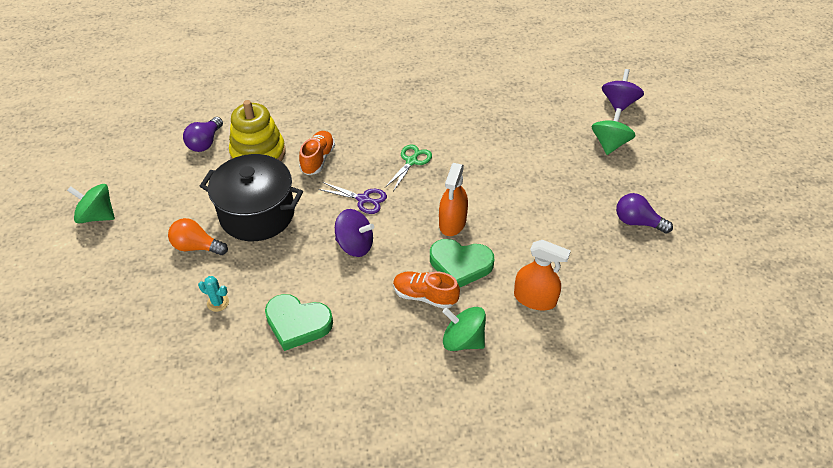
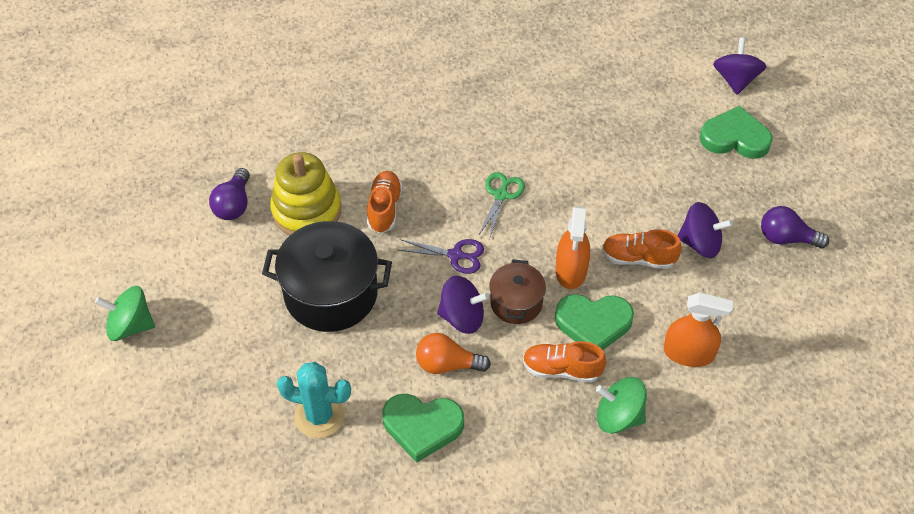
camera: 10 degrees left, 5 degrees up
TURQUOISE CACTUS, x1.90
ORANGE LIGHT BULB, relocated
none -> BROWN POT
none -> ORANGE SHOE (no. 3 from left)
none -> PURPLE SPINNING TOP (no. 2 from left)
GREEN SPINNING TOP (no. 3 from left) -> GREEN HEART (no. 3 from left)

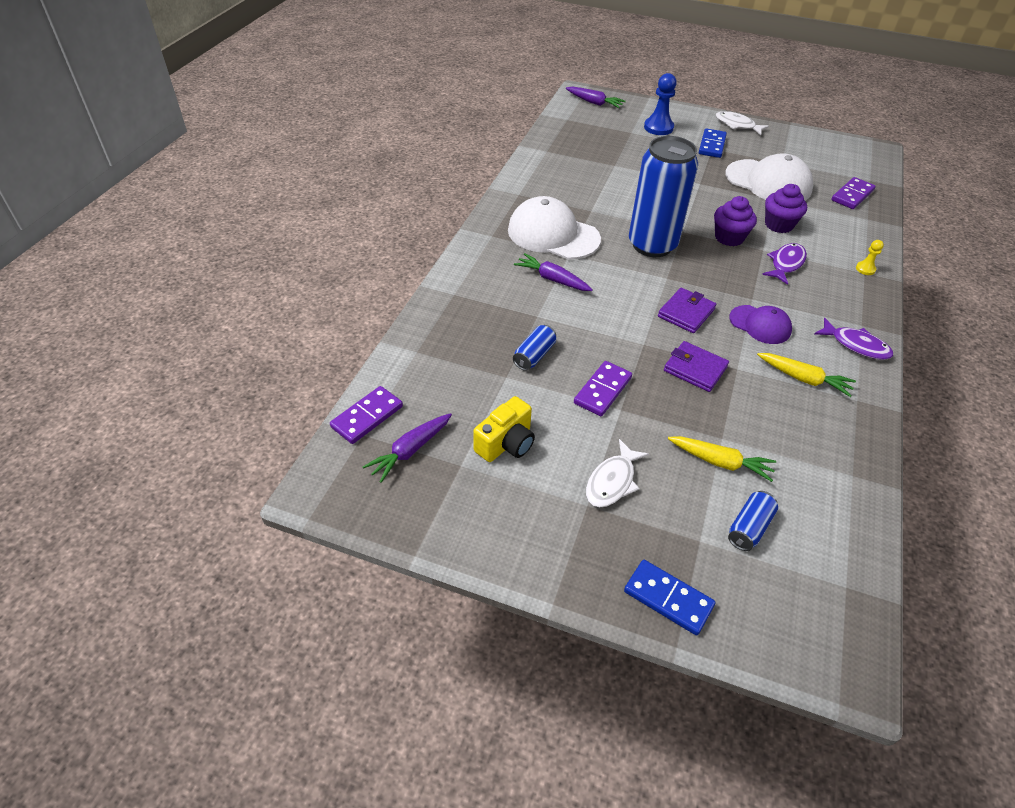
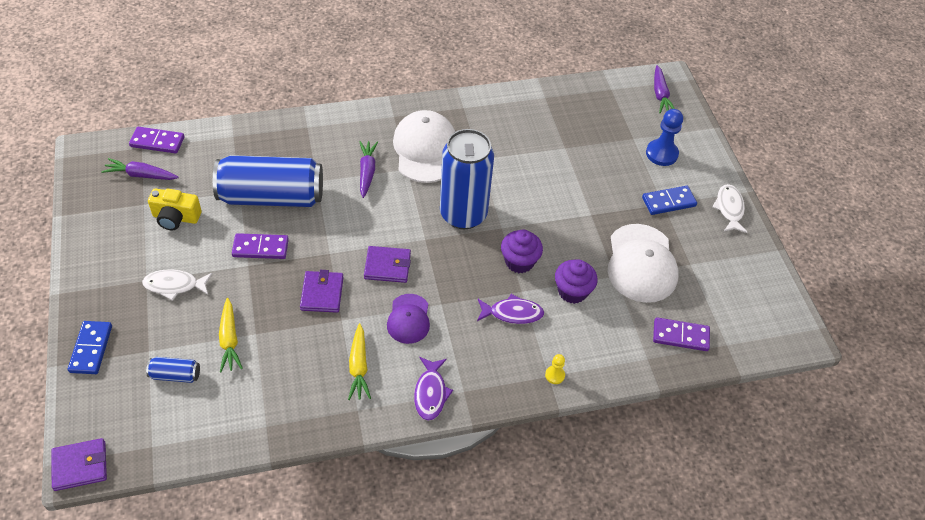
camera: 55 degrees right, 5 degrees up
none -> PURPLE WALLET (no. 1 from left)
BLUE CAN (no. 1 from left in the first image) -> BLUE CAN (no. 2 from left), x2.45

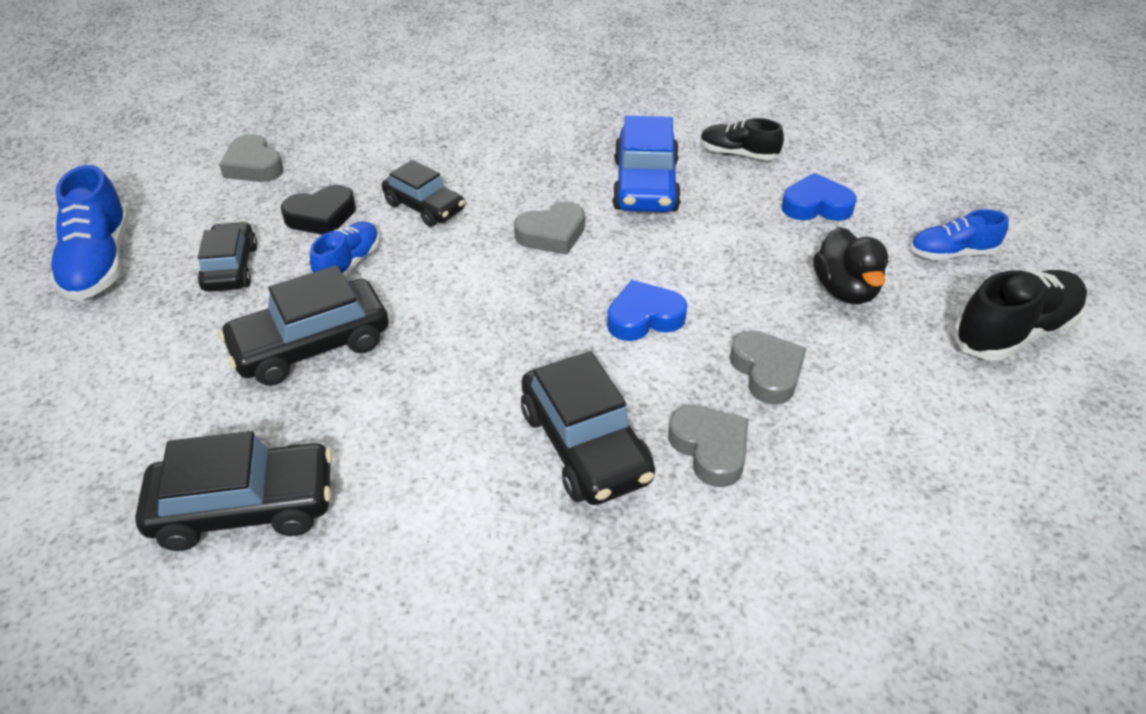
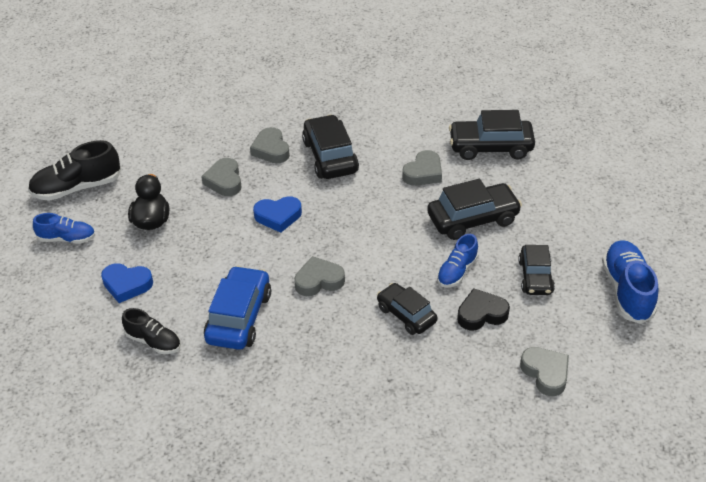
camera: 170 degrees left, 0 degrees up
none -> GREY HEART (no. 4 from left)

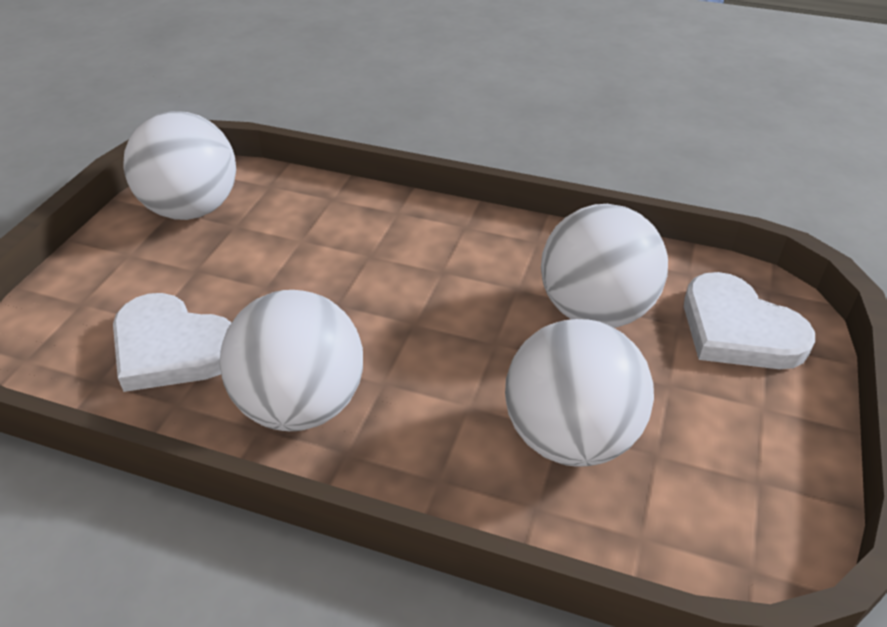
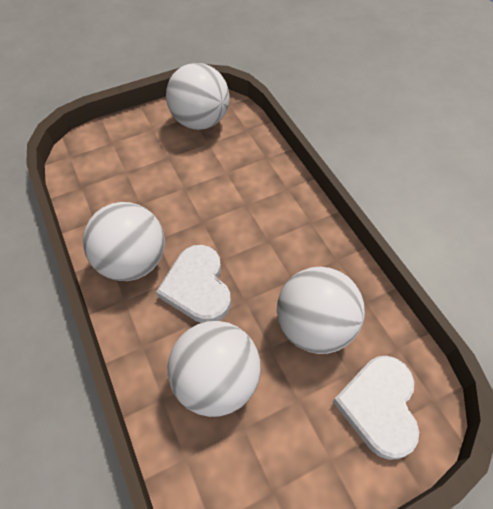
camera: 45 degrees right, 15 degrees up
WHITE HEART (no. 1 from left), relocated

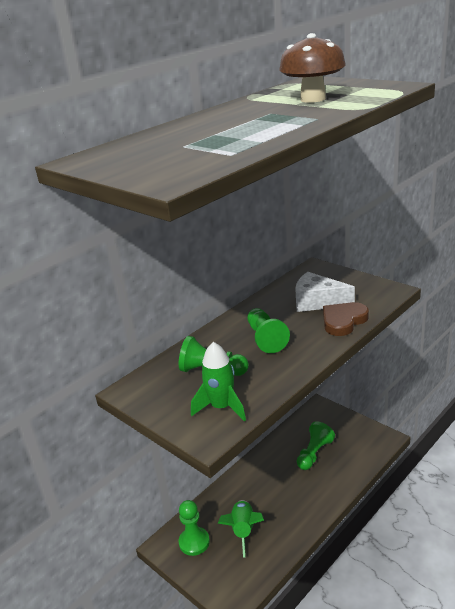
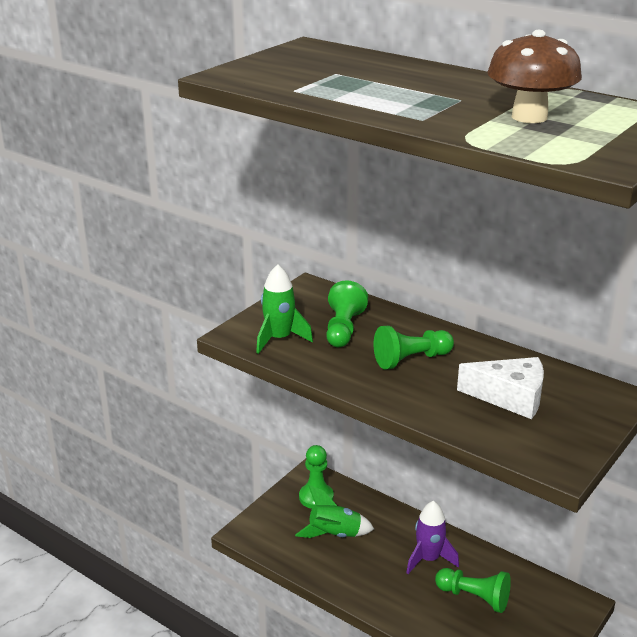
camera: 80 degrees right, 0 degrees up
none -> PURPLE ROCKET
WHITE CHEESE, 90 degrees clockwise
BROWN HEART -> none

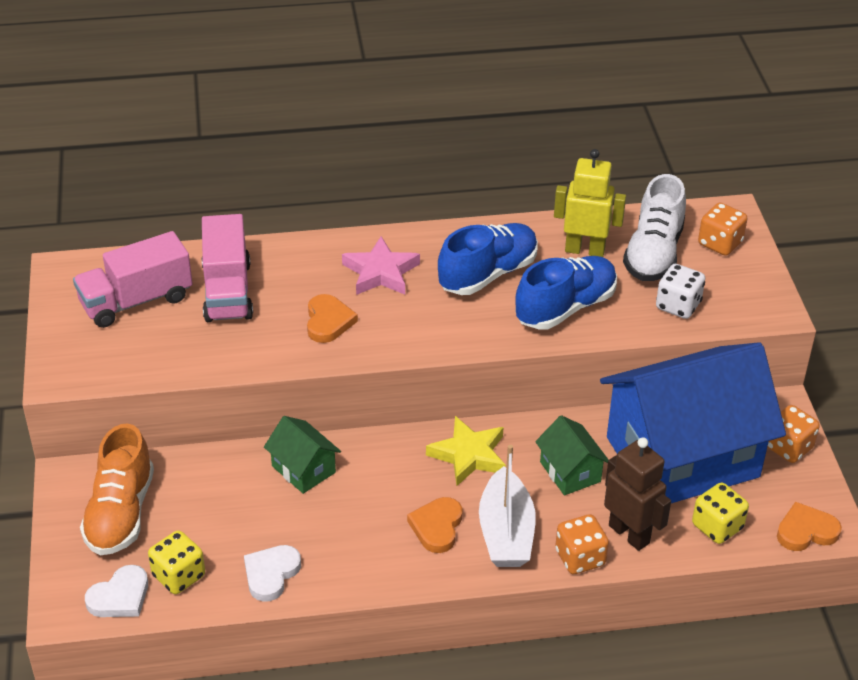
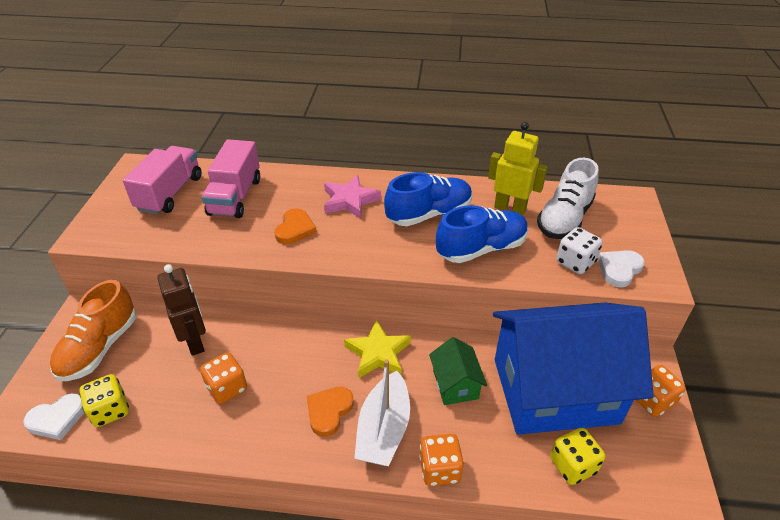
camera: 15 degrees right, 0 degrees up
PINK TRUCK (no. 1 from left), 120 degrees clockwise
BROWN ROBOT, relocated
ORANGE DICE (no. 2 from left in the first image) -> ORANGE DICE (no. 1 from left), relocated
WHITE HEART (no. 2 from left), relocated
GREEN HOUSE (no. 1 from left) -> none
ORANGE HEART (no. 3 from left) -> none

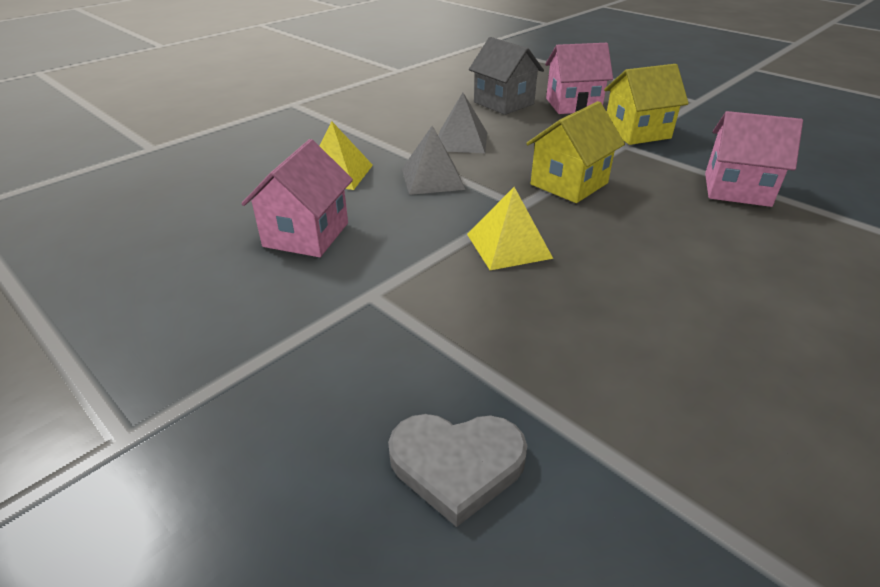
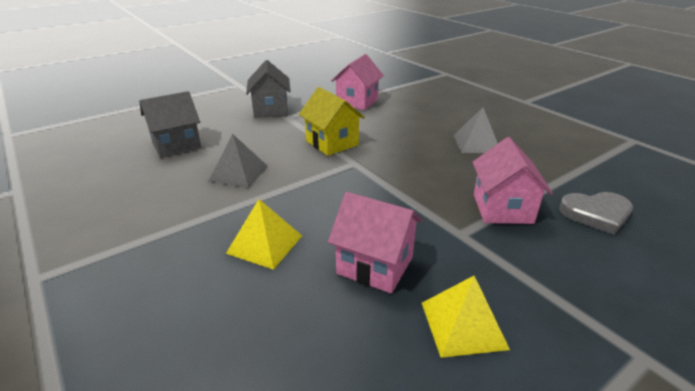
camera: 80 degrees left, 5 degrees down
YELLOW HOUSE (no. 2 from left) -> GREY HOUSE (no. 2 from left)
YELLOW PYRAMID (no. 2 from left), relocated
GREY PYRAMID (no. 1 from left in the first image) -> GREY PYRAMID (no. 2 from left), relocated
PINK HOUSE (no. 2 from left in the first image) -> PINK HOUSE (no. 3 from left), relocated
GREY HEART, 75 degrees clockwise

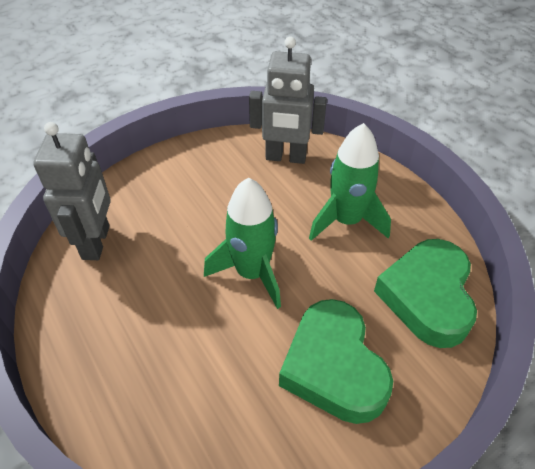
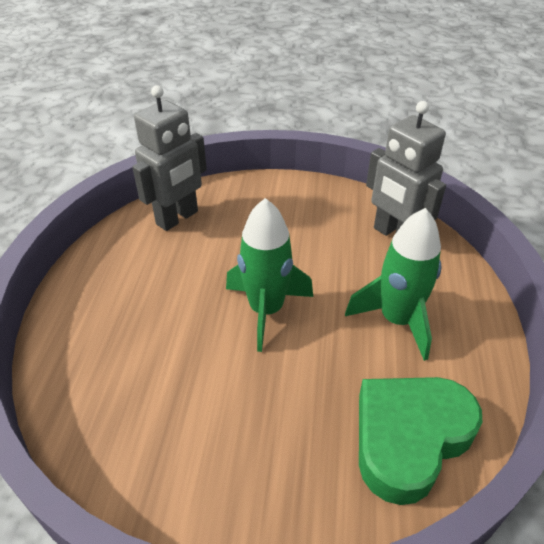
camera: 40 degrees right, 5 degrees down
GREEN HEART (no. 1 from left) -> none

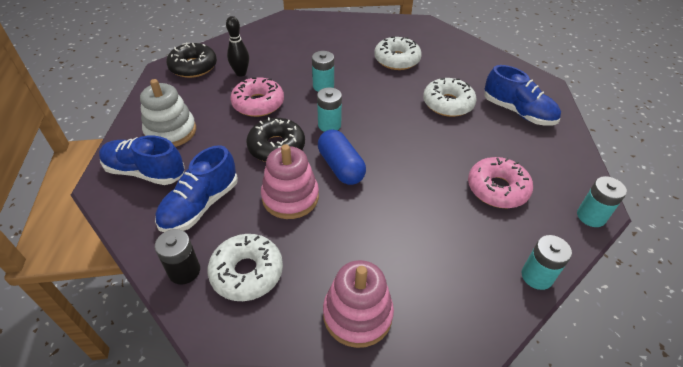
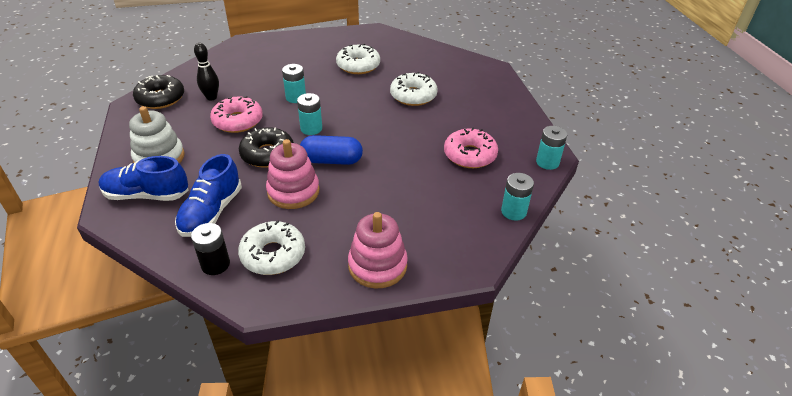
camera: 15 degrees left, 5 degrees down
BLUE CAPSULE, 45 degrees counterclockwise
BLUE SHOE (no. 3 from left) -> none

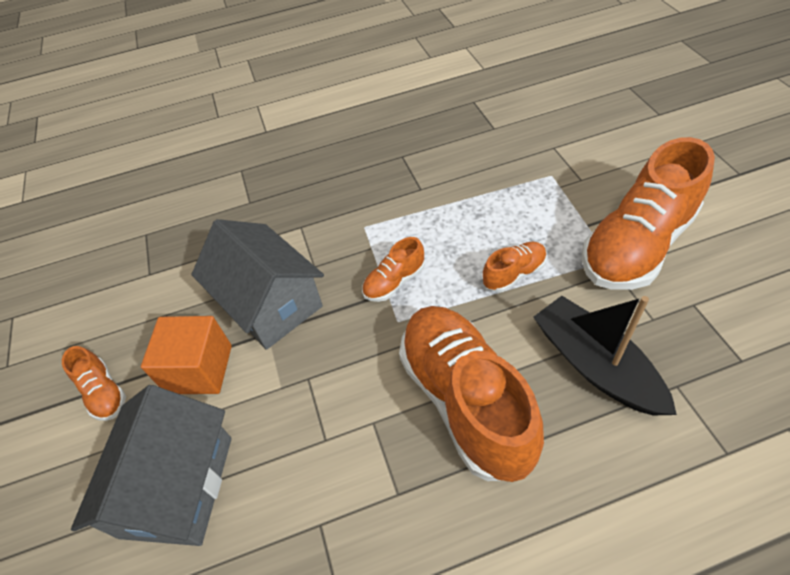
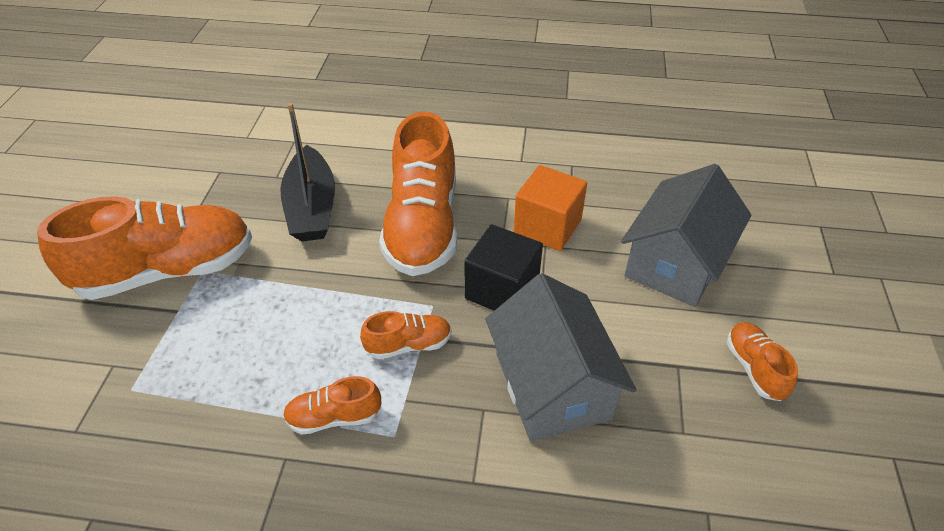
camera: 160 degrees left, 5 degrees down
ORANGE SHOE (no. 4 from left in the first image) -> ORANGE SHOE (no. 2 from left), relocated
none -> BLACK CUBE
ORANGE CUBE, relocated

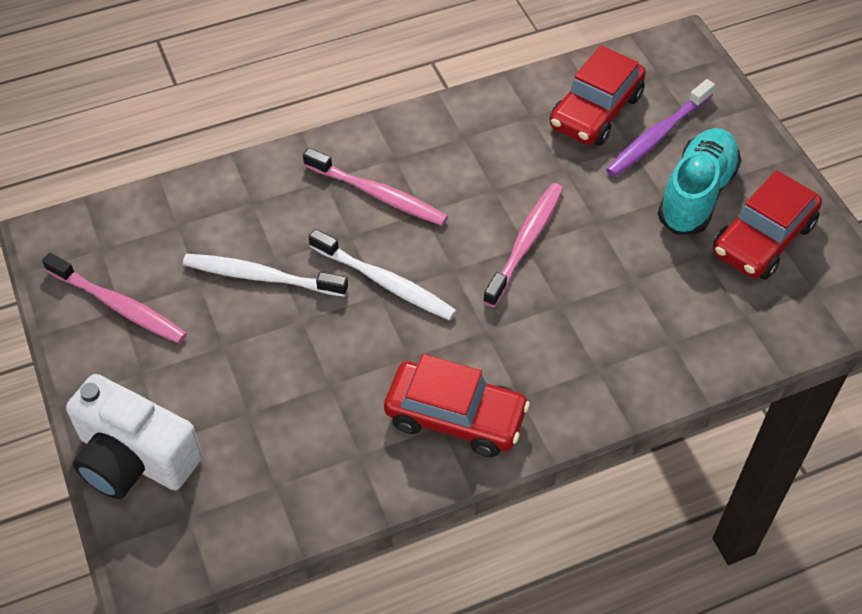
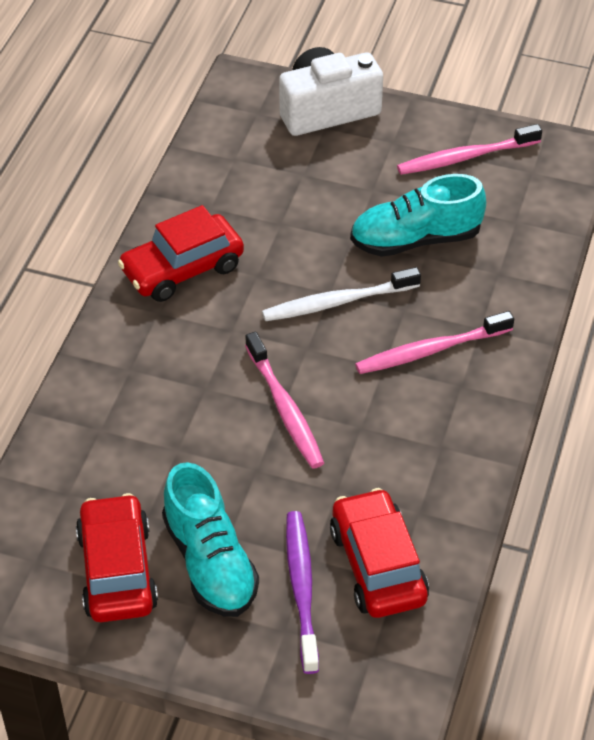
camera: 130 degrees right, 5 degrees down
WHITE TOOTHBRUSH (no. 1 from left) -> TURQUOISE SHOE (no. 2 from left)

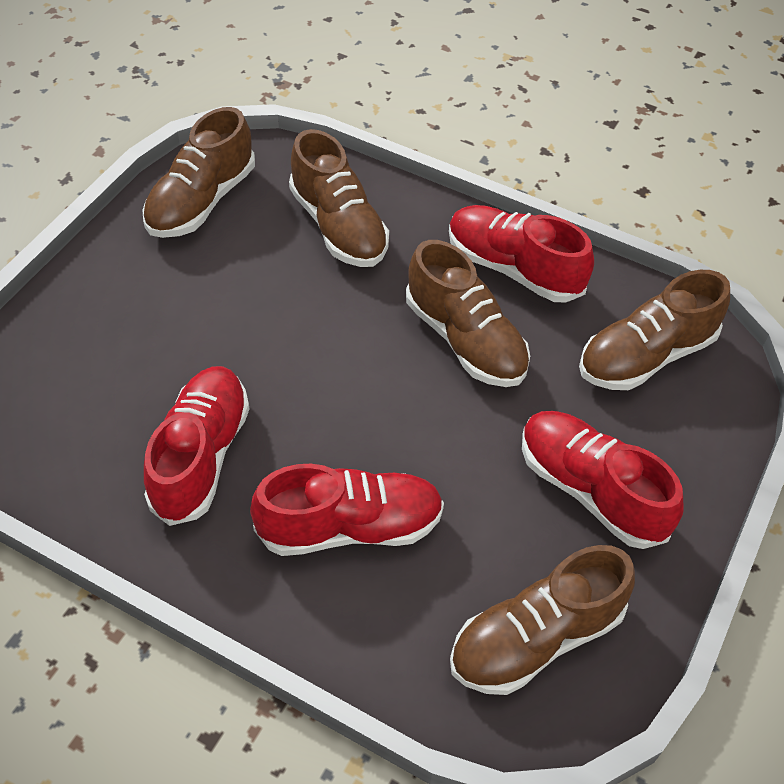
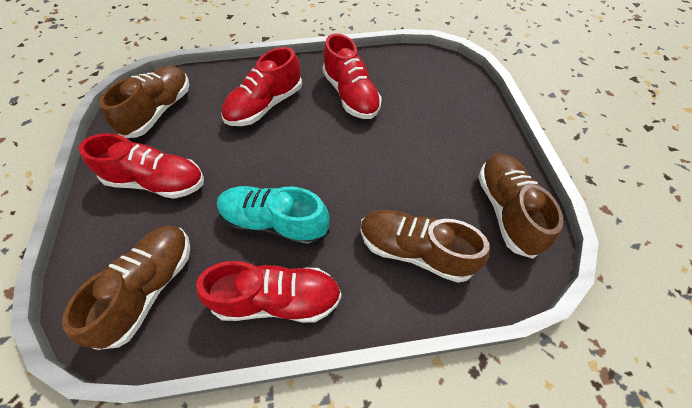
camera: 145 degrees right, 5 degrees up
BROWN SHOE (no. 3 from left) -> TURQUOISE SHOE

